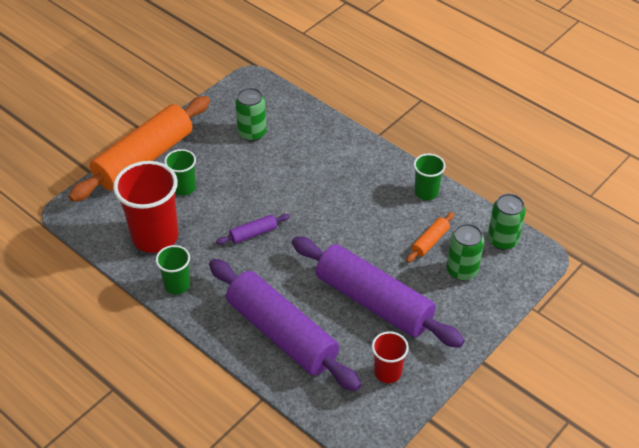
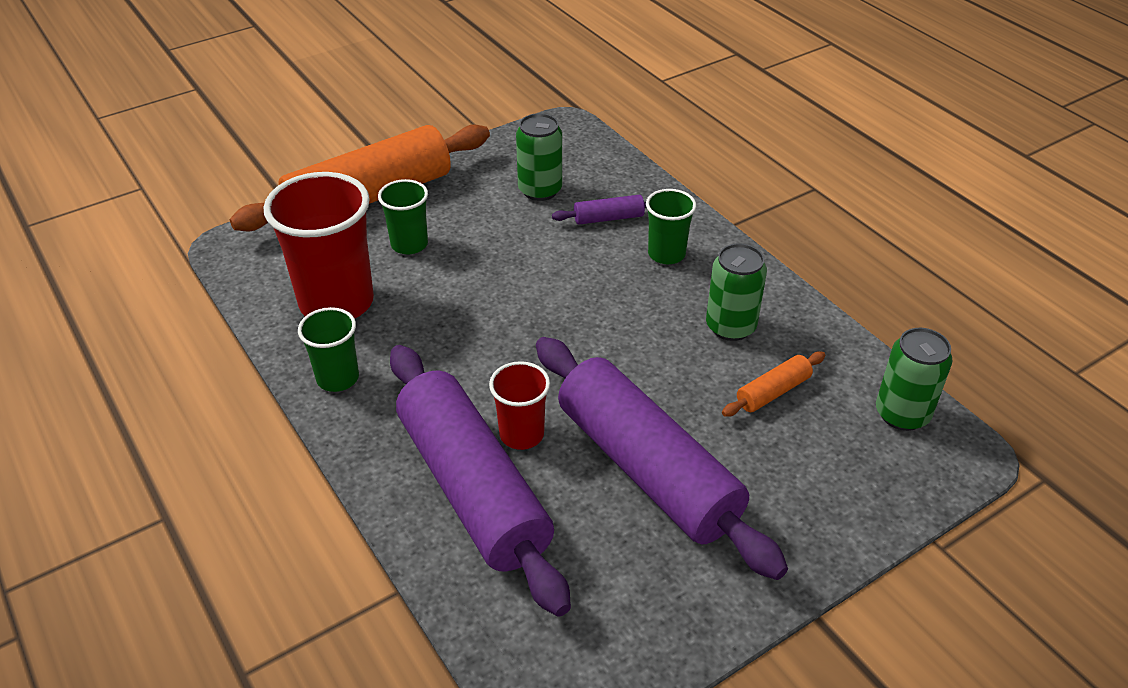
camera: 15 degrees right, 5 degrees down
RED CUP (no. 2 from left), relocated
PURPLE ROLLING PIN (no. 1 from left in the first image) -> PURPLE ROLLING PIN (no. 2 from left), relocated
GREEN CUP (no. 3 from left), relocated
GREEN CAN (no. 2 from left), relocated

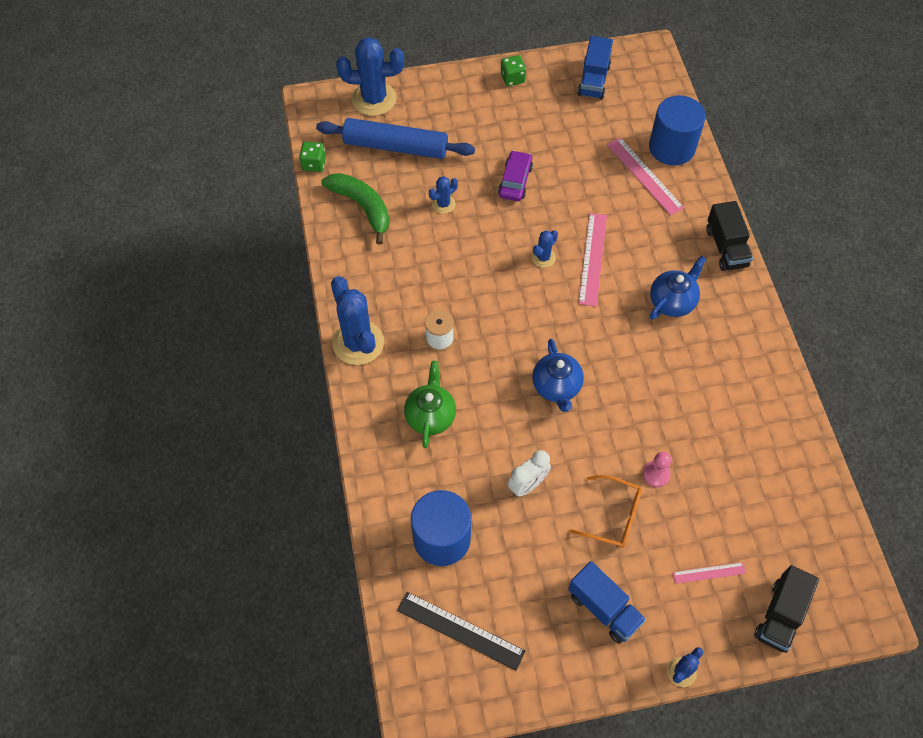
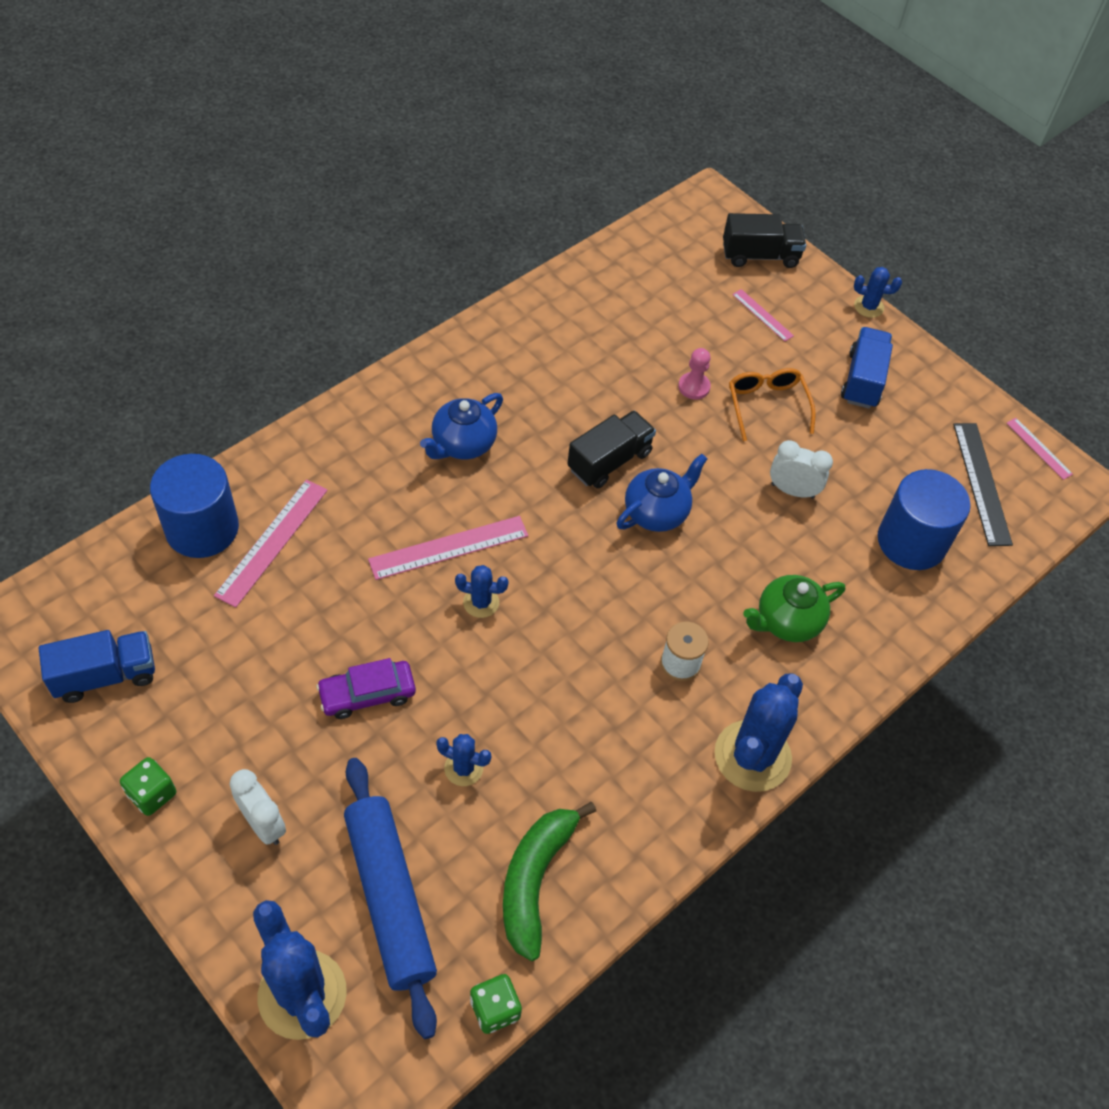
camera: 125 degrees left, 5 degrees down
none -> WHITE CLOCK (no. 1 from left)
BLUE TEAPOT (no. 2 from left in the first image) -> BLUE TEAPOT (no. 1 from left), 60 degrees counterclockwise
BLACK TRUCK (no. 1 from left), relocated
none -> PINK RULER (no. 4 from left)

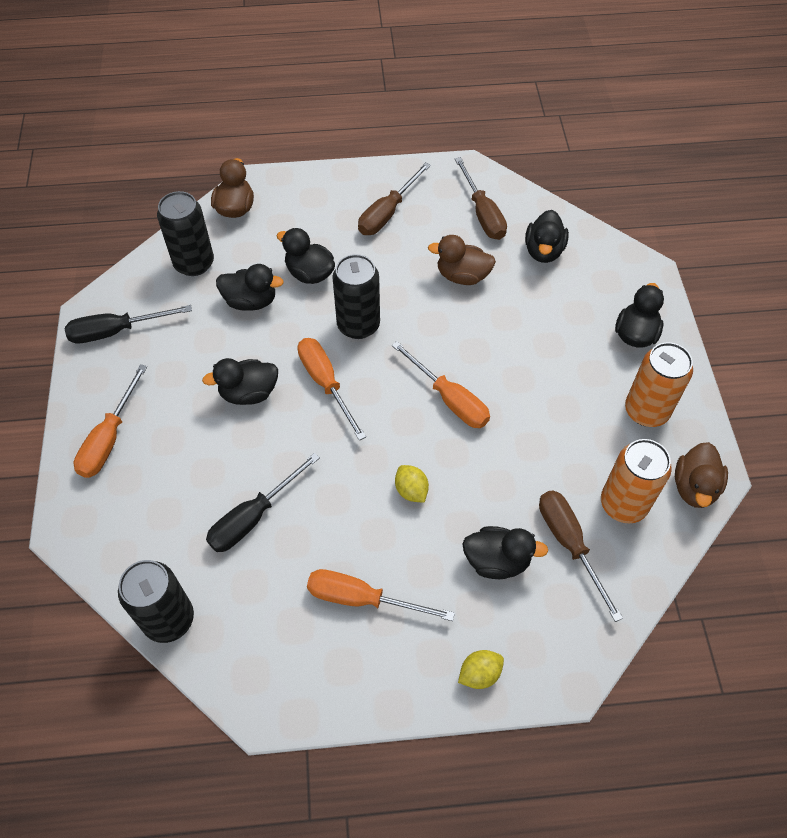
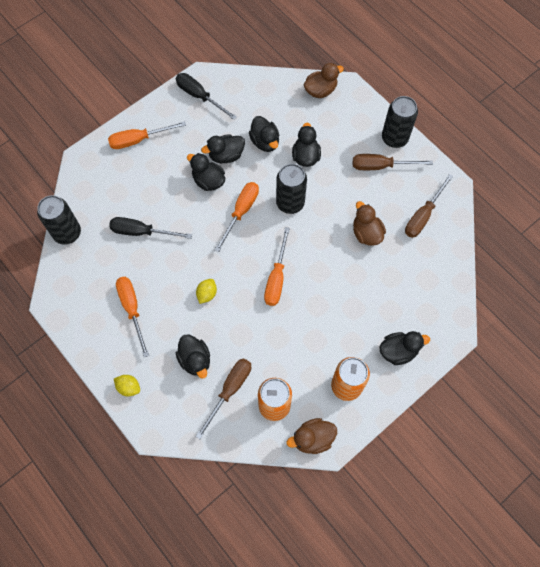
camera: 55 degrees right, 10 degrees up
BLACK DUCK (no. 5 from left in the first image) -> BLACK DUCK (no. 3 from left), relocated
BLACK CAN (no. 2 from left in the first image) -> BLACK CAN (no. 3 from left), relocated

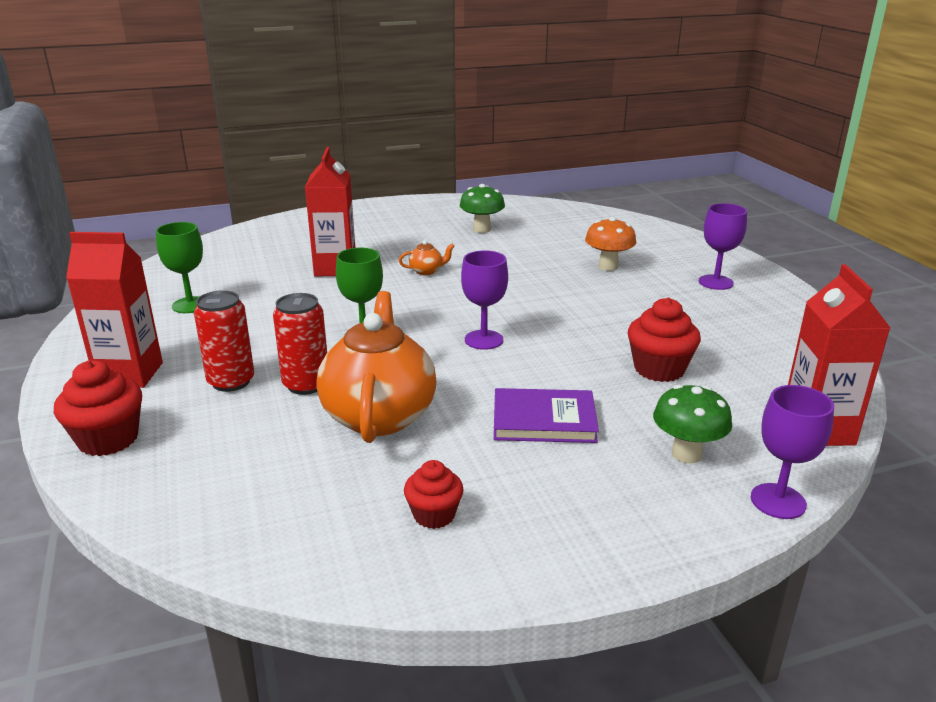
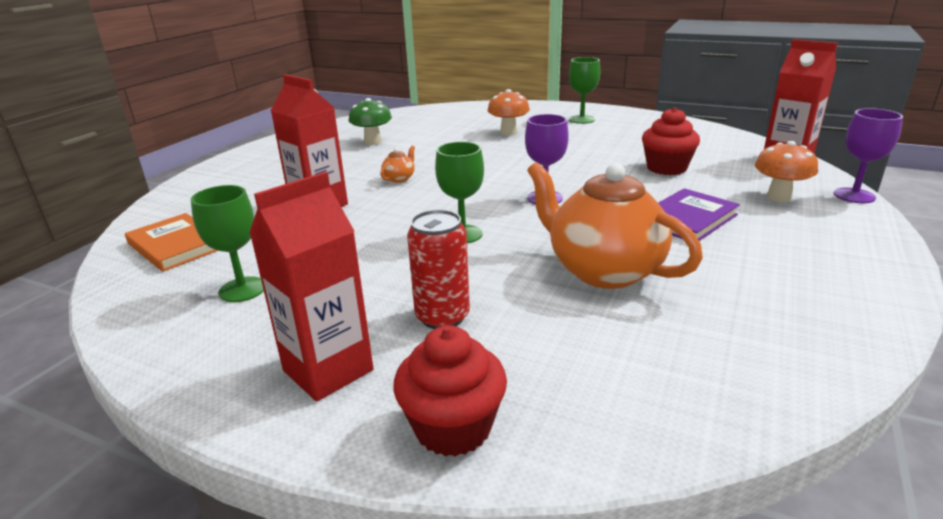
camera: 45 degrees left, 0 degrees up
none -> ORANGE BOOK
PURPLE GOBLET (no. 2 from left) -> GREEN GOBLET (no. 3 from left)
GREEN MUSHROOM (no. 2 from left) -> ORANGE MUSHROOM (no. 2 from left)
RED CAN (no. 2 from left) -> none
RED CUPCAKE (no. 2 from left) -> none

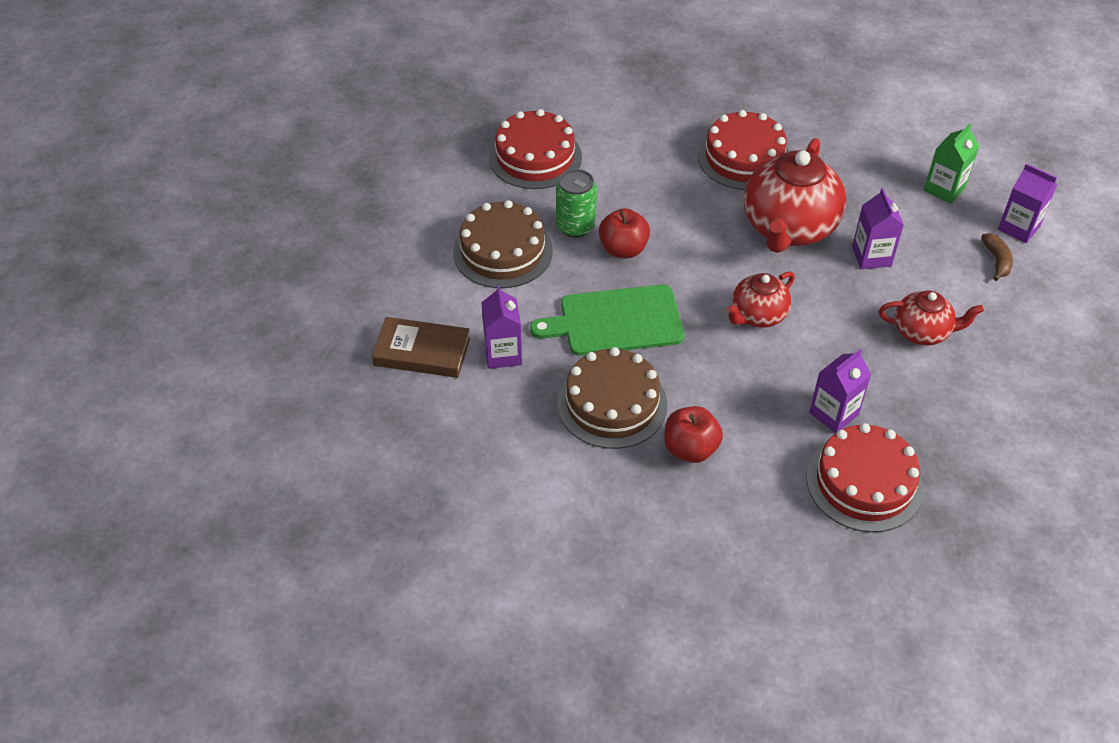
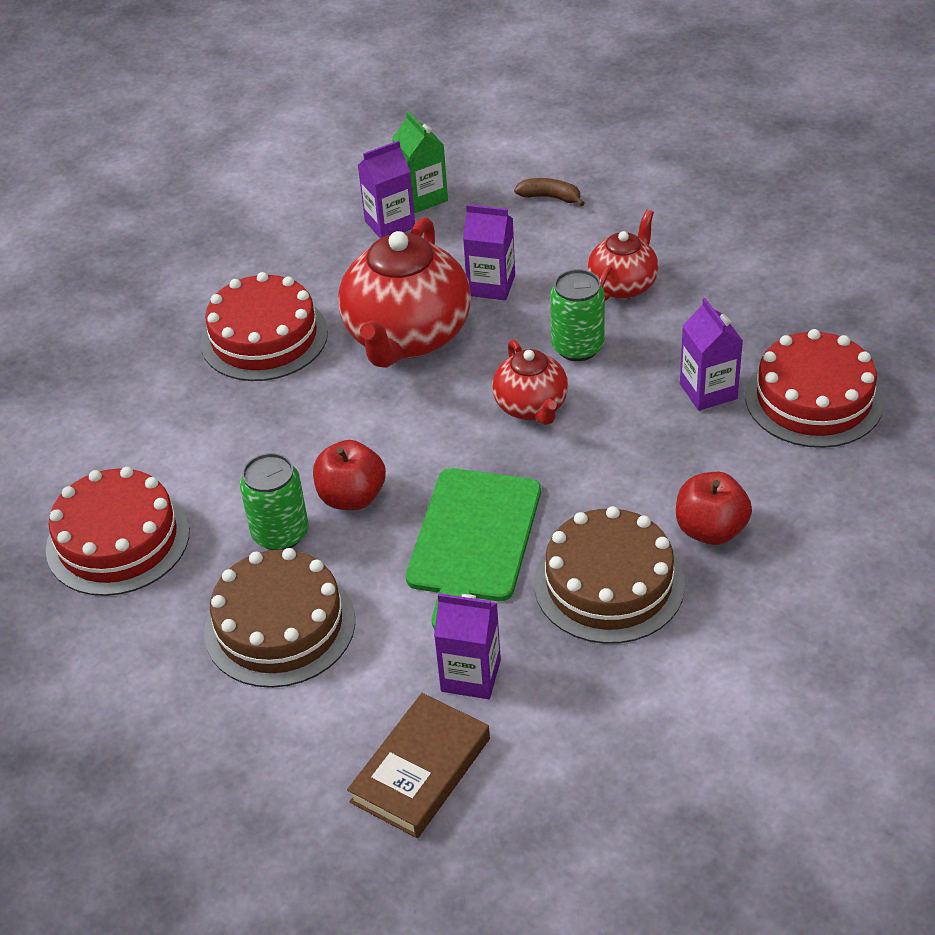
camera: 65 degrees left, 5 degrees down
RED TEAPOT (no. 2 from left in the first image) -> RED TEAPOT (no. 1 from left), 60 degrees clockwise
PURPLE CARTON (no. 4 from left in the first image) -> PURPLE CARTON (no. 1 from left), relocated
none -> GREEN CAN (no. 2 from left)

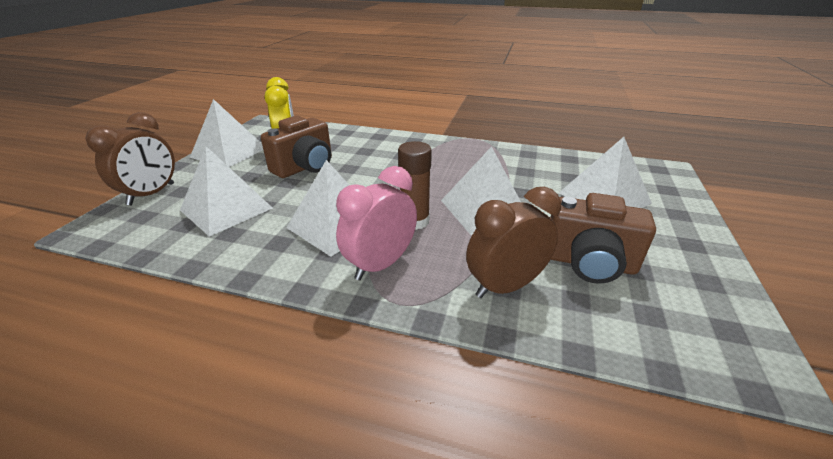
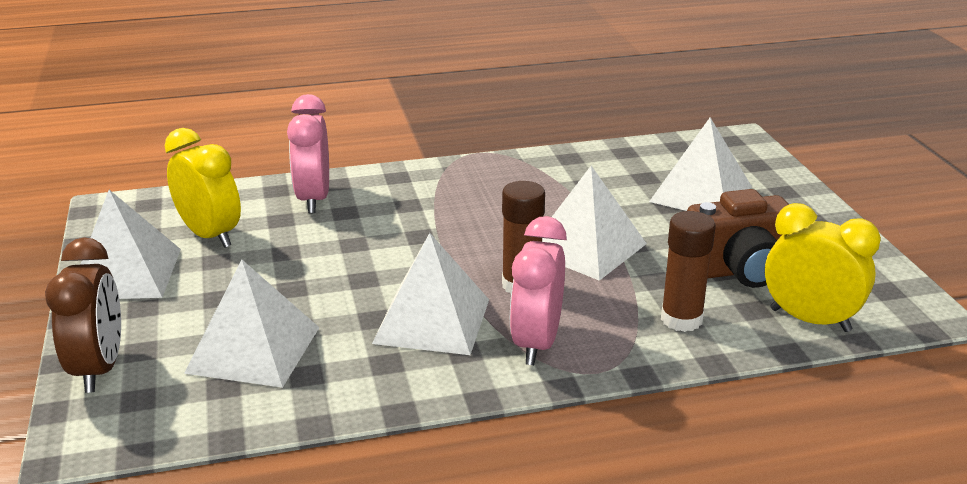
camera: 30 degrees left, 5 degrees down
none -> PINK CLOCK (no. 1 from left)
BROWN CLOCK (no. 2 from left) -> BROWN GLUE STICK (no. 2 from left)
none -> YELLOW CLOCK (no. 2 from left)
BROWN CAMERA (no. 1 from left) -> none

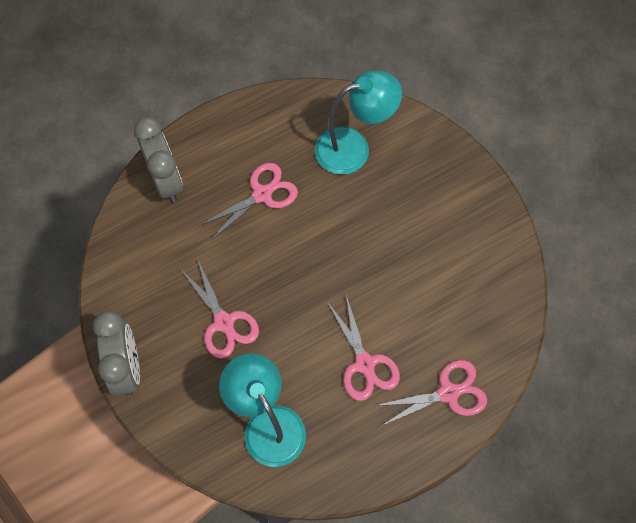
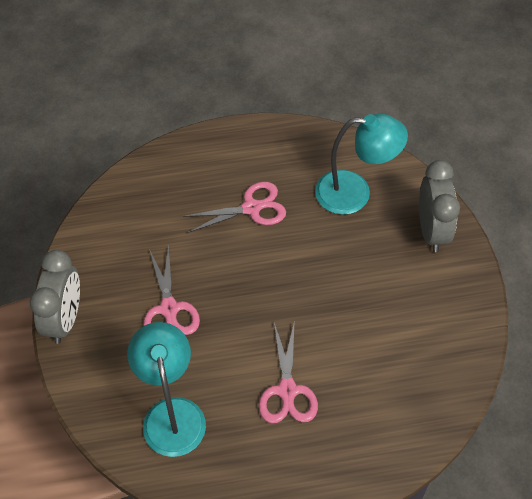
camera: 20 degrees right, 10 degrees down
GREY CLOCK (no. 2 from left), relocated
PINK SCISSORS (no. 4 from left) -> none

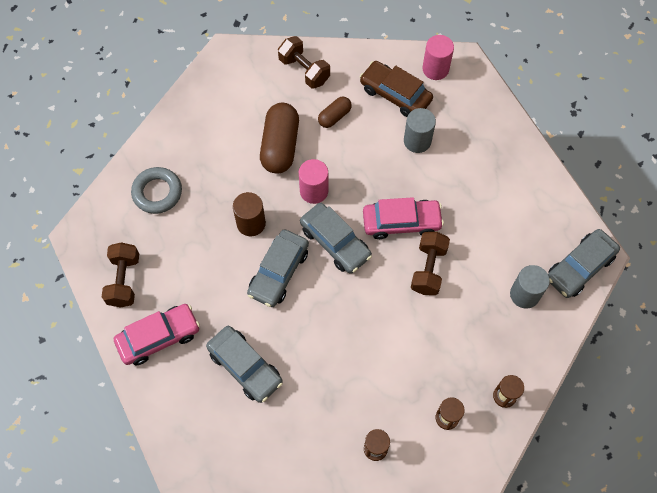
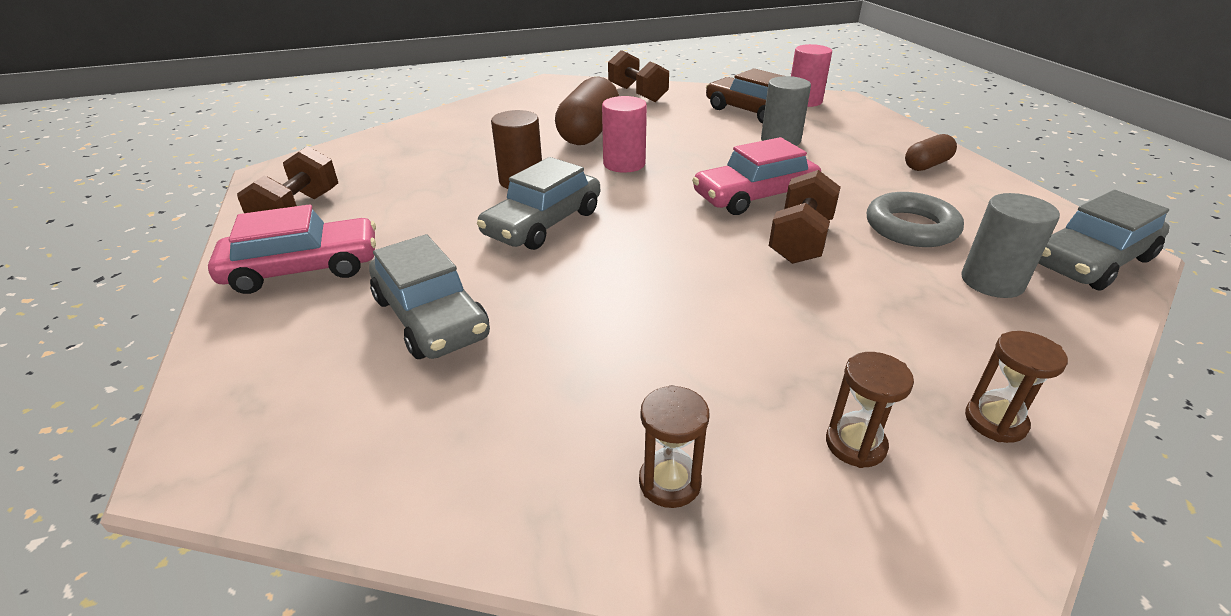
camera: 10 degrees right, 30 degrees down
PINK CAR (no. 2 from left), 150 degrees clockwise
GREY RING, relocated
BROWN CAPSULE (no. 2 from left), relocated
GREY CAR (no. 3 from left) -> none

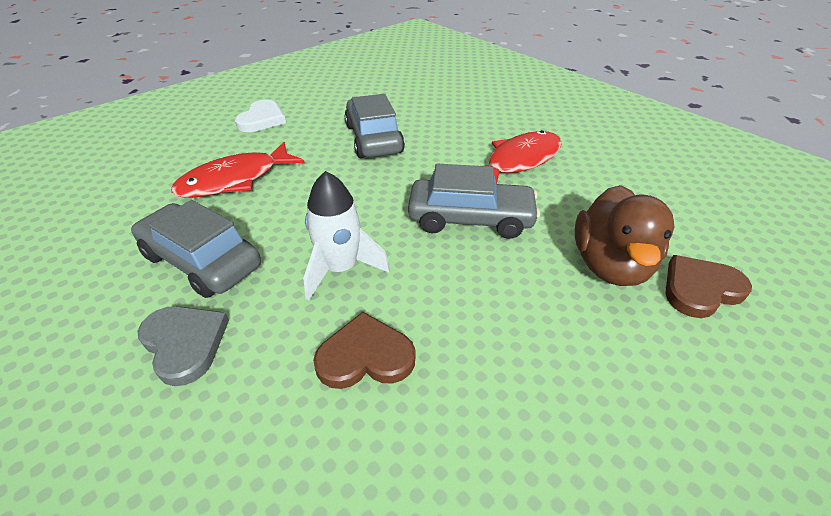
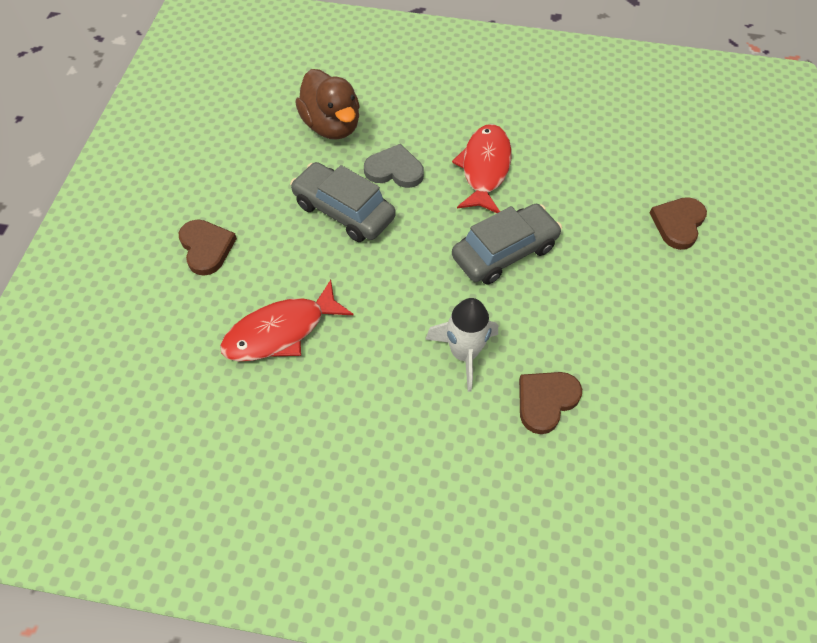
camera: 40 degrees left, 15 degrees up
WHITE HEART -> BROWN HEART (no. 1 from left)
RED FISH (no. 1 from left), 45 degrees clockwise
BROWN DUCK, relocated
GREY HEART, relocated
GREY CAR (no. 1 from left) -> none

